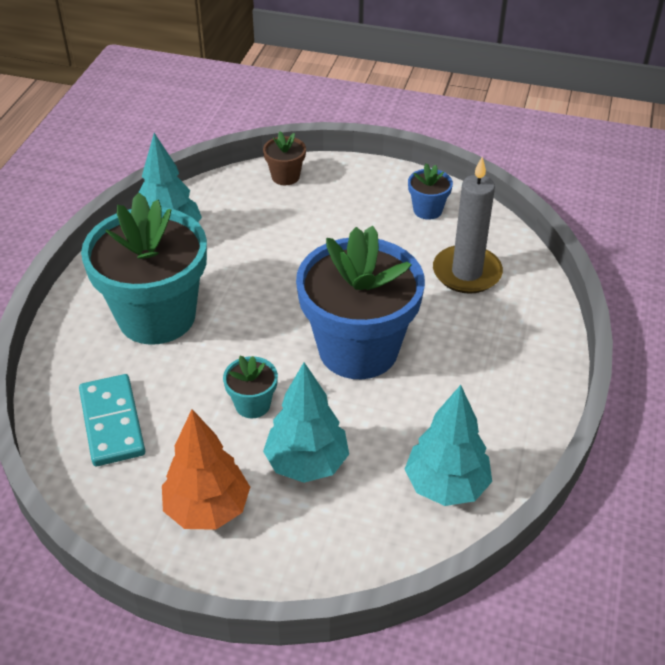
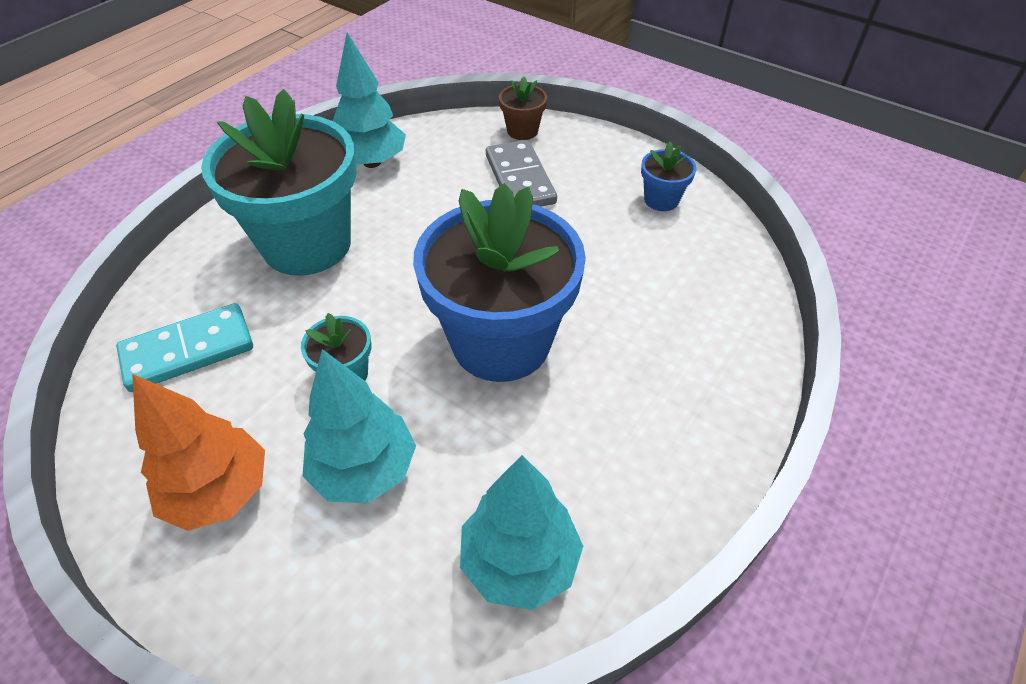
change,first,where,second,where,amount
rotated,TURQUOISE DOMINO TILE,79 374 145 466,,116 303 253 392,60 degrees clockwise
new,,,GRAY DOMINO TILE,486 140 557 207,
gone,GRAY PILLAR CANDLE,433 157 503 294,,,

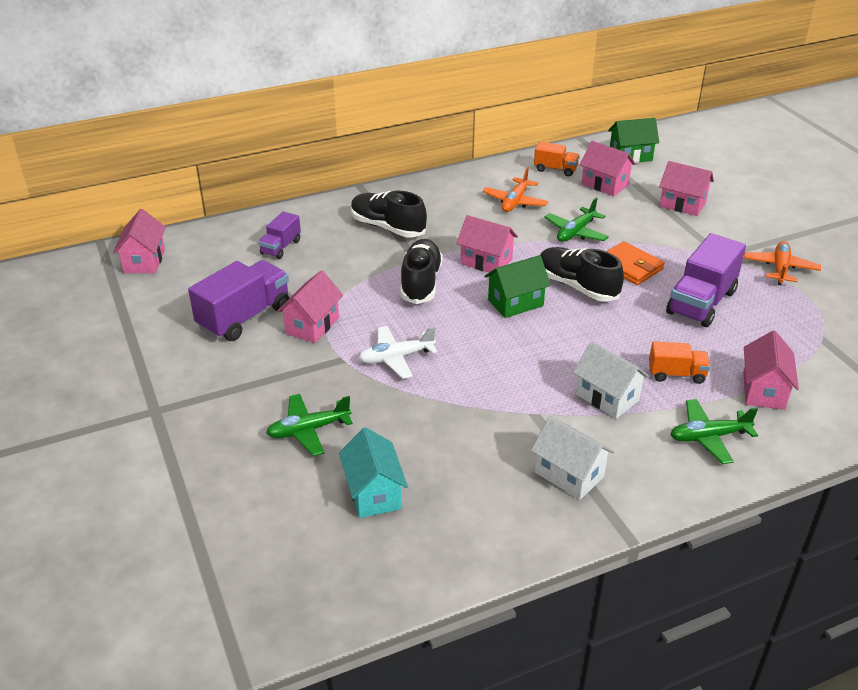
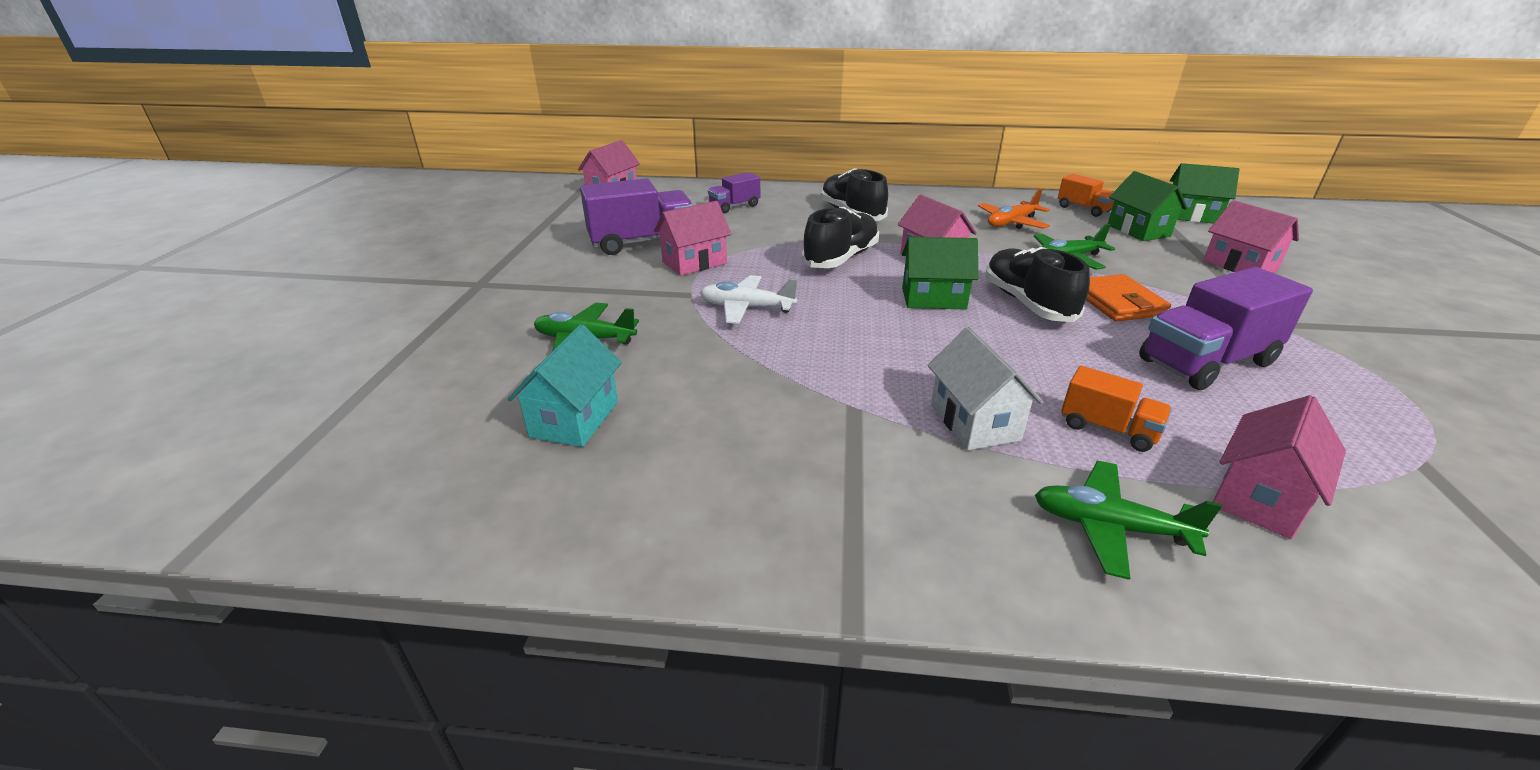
change,first,where,second,where,amount
repainted,PINK HOUSE,580 141 636 196,GREEN HOUSE,1108 171 1188 241,
gone,SNOW-WHITE HOUSE,531 416 614 500,,,
gone,ORANGE PLANE,744 241 821 285,,,

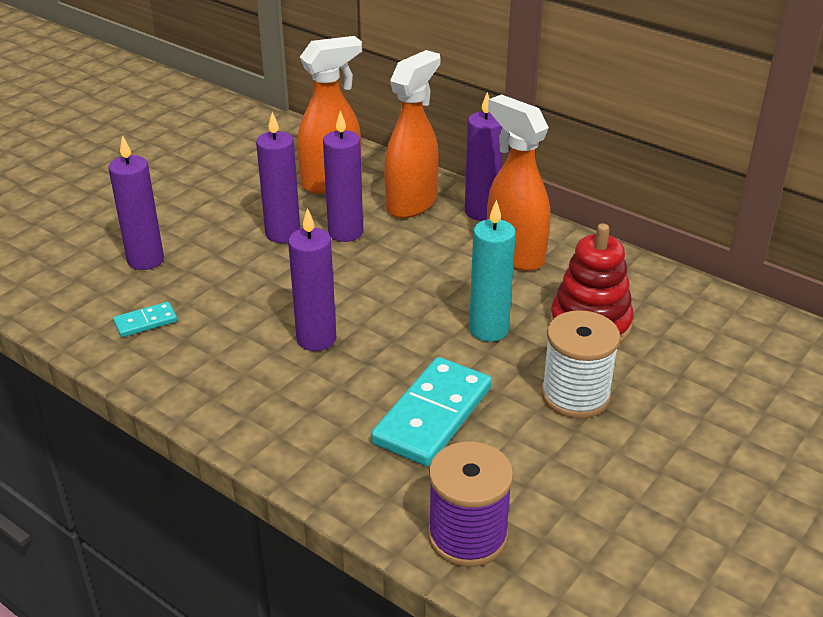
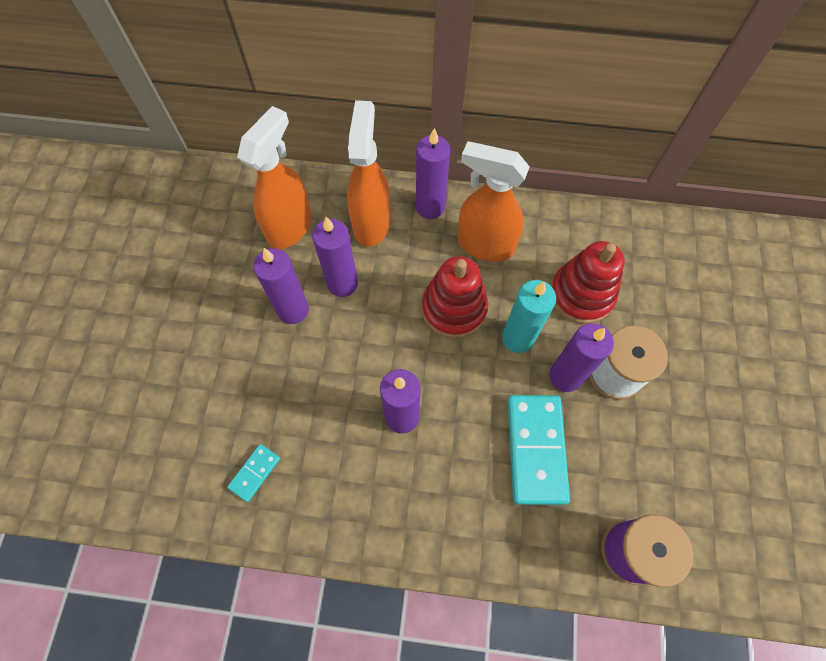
change,first,where,second,where,amount
new,,,CRIMSON STACKING RINGS,422 256 488 338,
shifted,ROYAL PURPLE PILLAR CANDLE,109 135 164 270,,549 323 614 392,

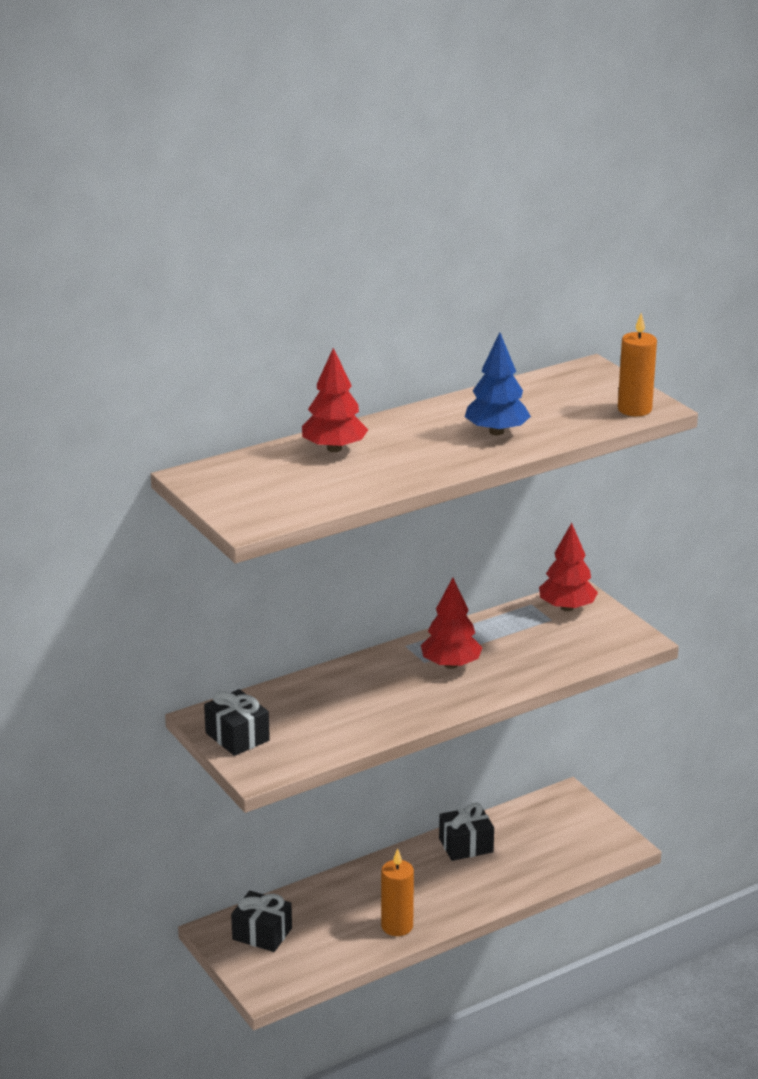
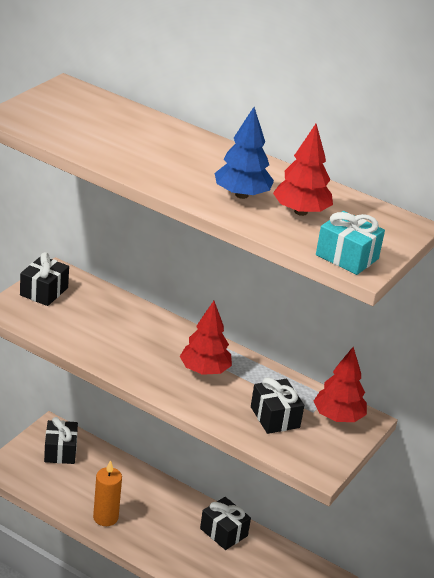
change,first,where,second,where,amount
new,,,EBONY GIFT,251 377 304 434,
shifted,CRIMSON TREE,302 348 368 452,,273 124 333 216,
swapped,ORANGE PILLAR CANDLE,618 313 657 416,TURQUOISE GIFT,316 211 385 275,

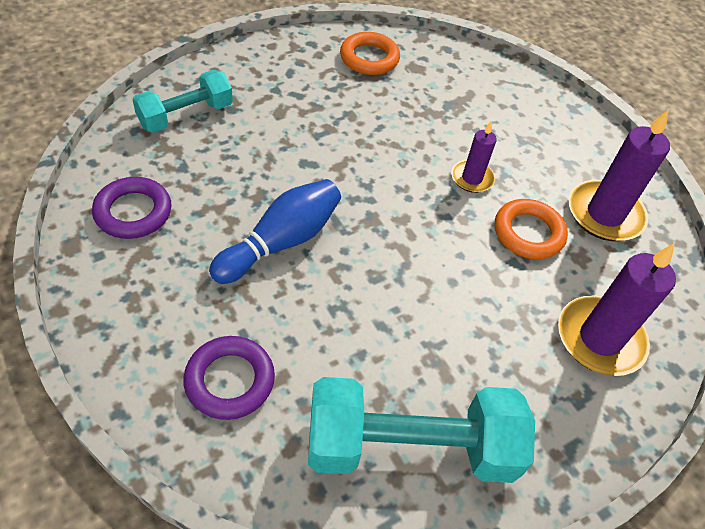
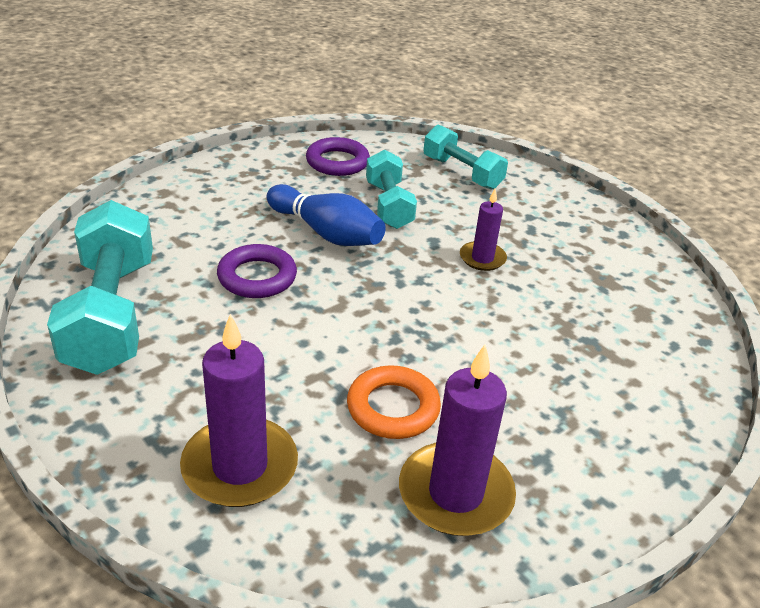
change,first,where,second,where,amount
shifted,ROYAL PURPLE HOOP,183 336 275 420,,217 244 297 298,
new,,,TURQUOISE HAND WEIGHT,366 149 417 229,
shifted,ROYAL PURPLE PILLAR CANDLE,451 122 497 193,,460 189 507 271,
gone,ORANGE HOOP,340 32 400 75,,,

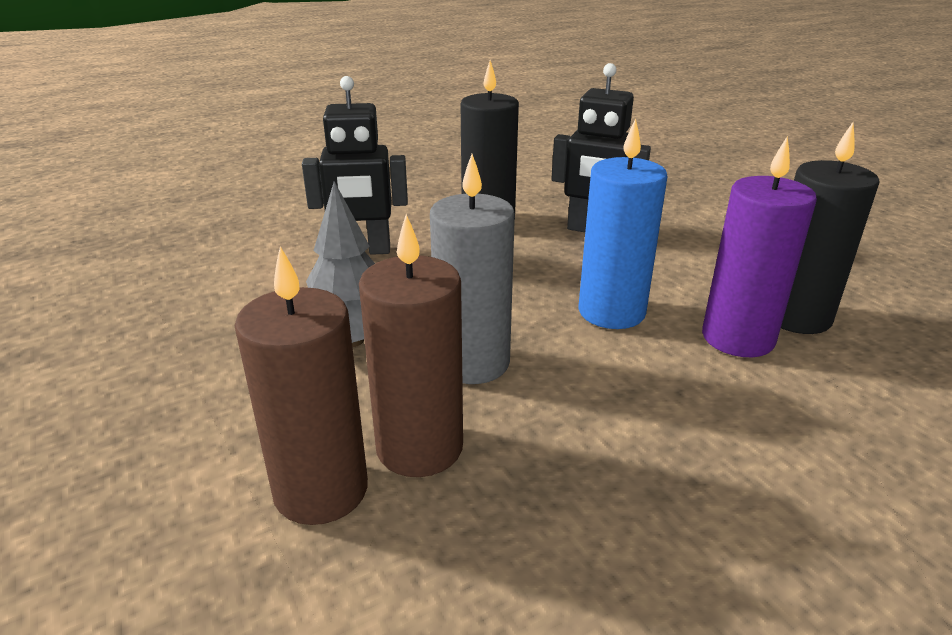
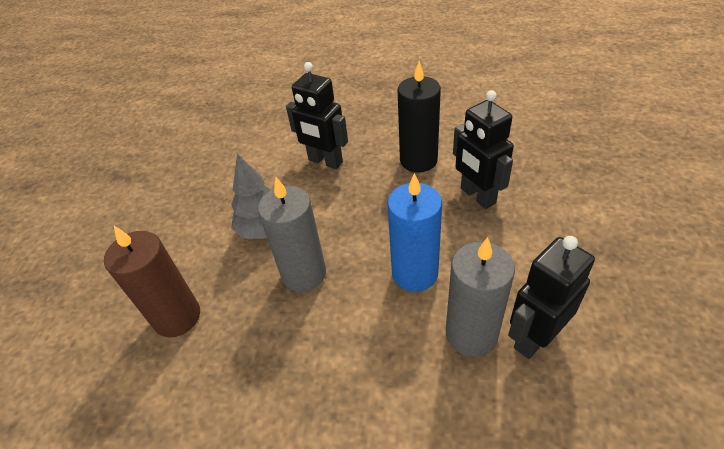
change,first,where,second,where,amount
repainted,ROYAL PURPLE PILLAR CANDLE,702 136 817 357,GRAY PILLAR CANDLE,446 237 515 357,
swapped,EBONY PILLAR CANDLE,781 122 880 334,EBONY ROBOT FIGURE,508 236 595 359,
gone,BROWN PILLAR CANDLE,359 214 463 477,,,

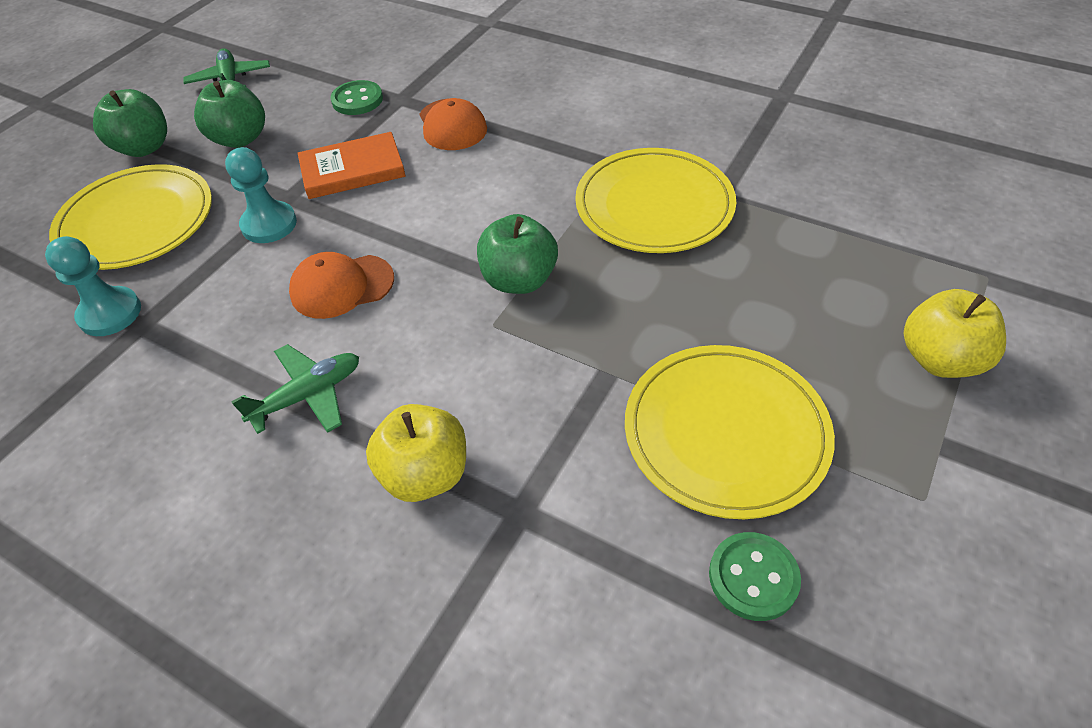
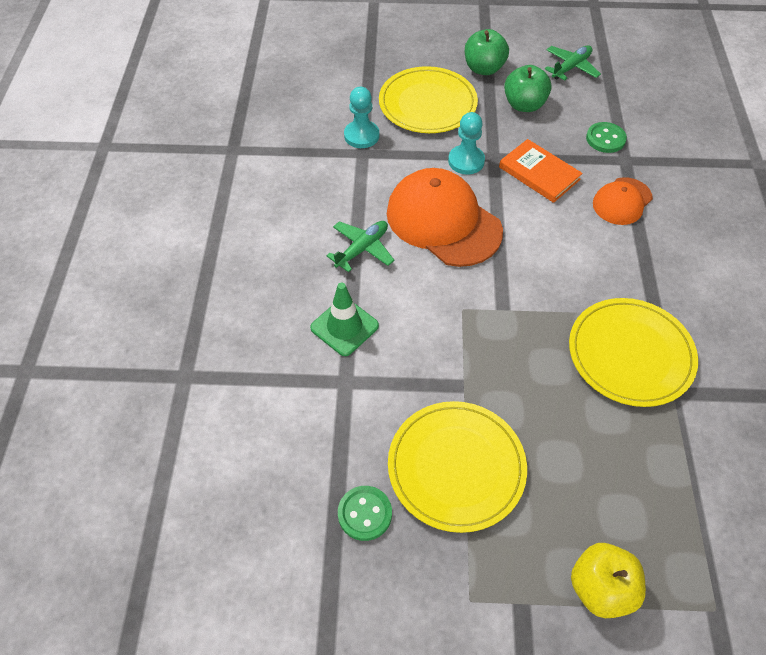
change,first,where,second,where,amount
swapped,YELLOW APPLE,366 404 466 502,GREEN TRAFFIC CONE,310 282 379 356,
rotated,GREEN PLANE,231 344 359 434,,326 221 394 272,75 degrees counterclockwise
scaled,ORANGE PEAKED CAP,289 252 394 319,,387 168 503 267,x1.83
gone,GREEN APPLE,477 214 558 294,,,

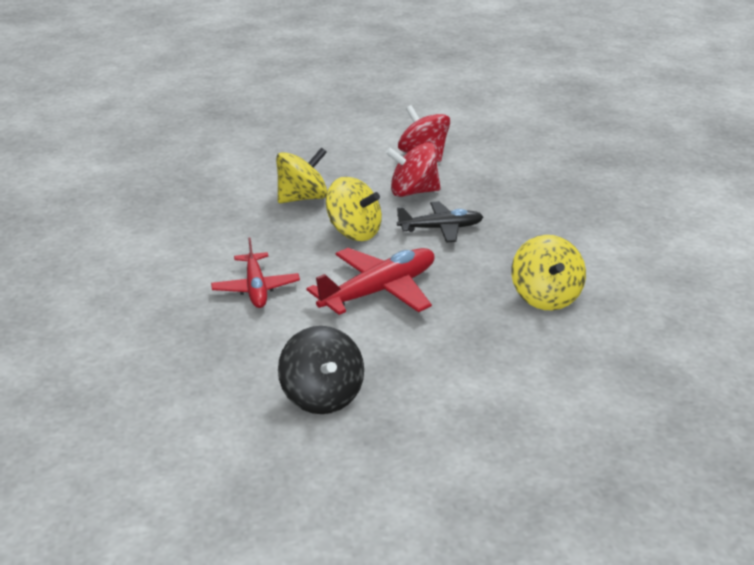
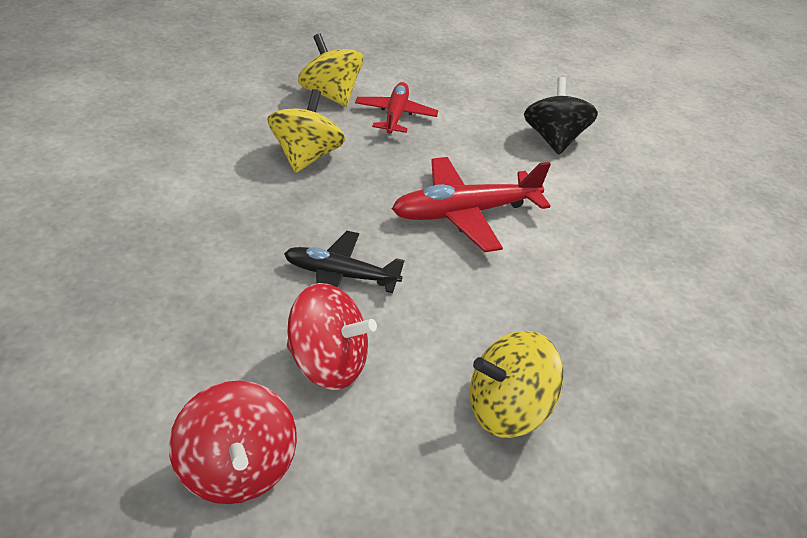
change,first,where,second,where,amount
shifted,YELLOW SPINNING TOP,326 177 382 241,,298 33 364 107,
shifted,CRIMSON PLANE,211 238 300 308,,355 82 438 134,

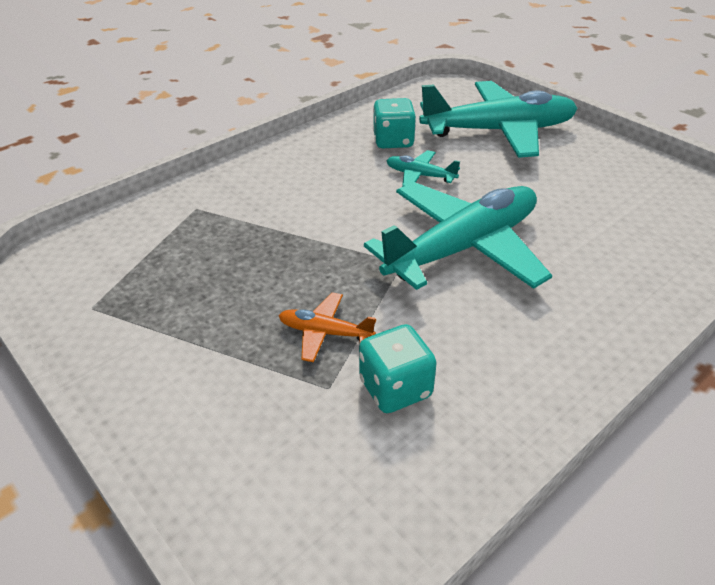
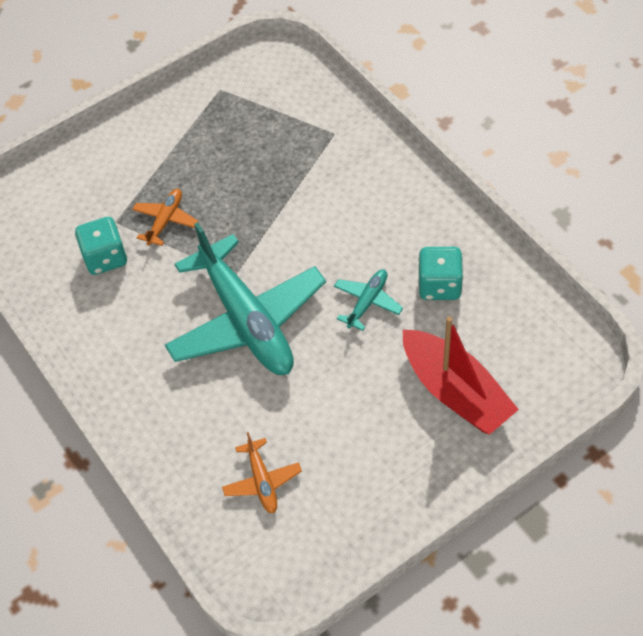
change,first,where,second,where,amount
new,,,ORANGE PLANE,222 432 302 513,
swapped,TURQUOISE PLANE,419 81 578 158,CRIMSON TOY BOAT,403 316 519 435,

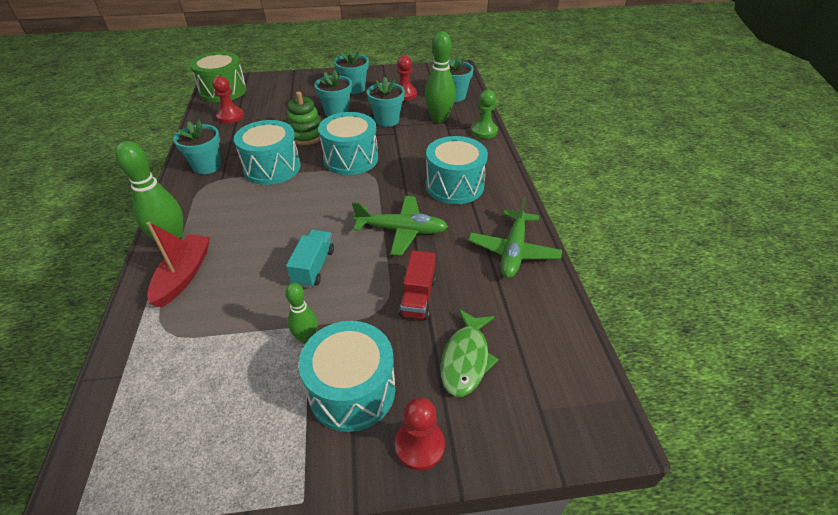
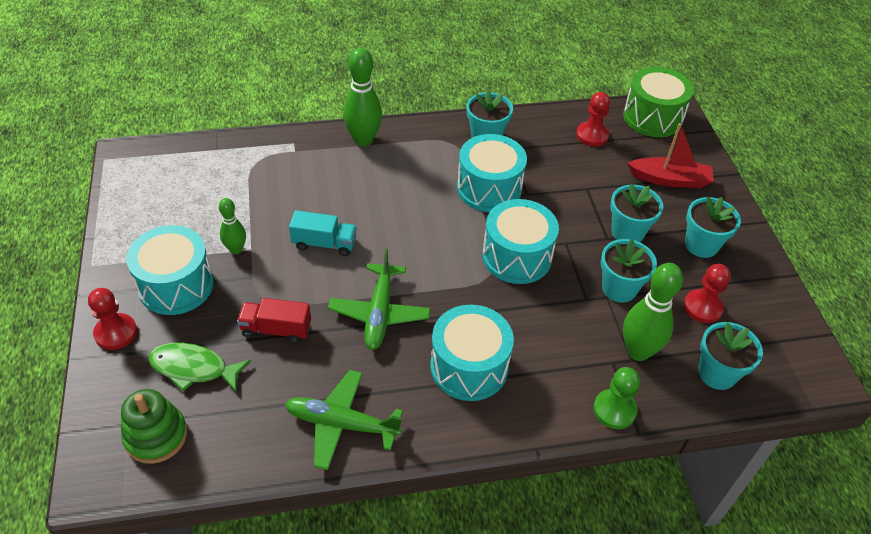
change,first,where,second,where,amount
shifted,GREEN STACKING RINGS,286 91 321 145,,121 389 187 464,
shifted,CRIMSON TOY BOAT,146 222 210 308,,627 123 714 188,

